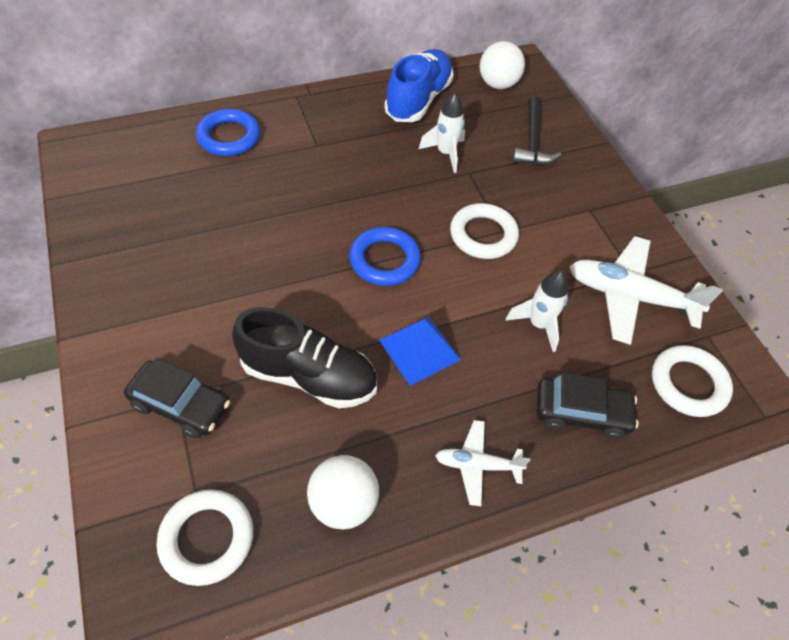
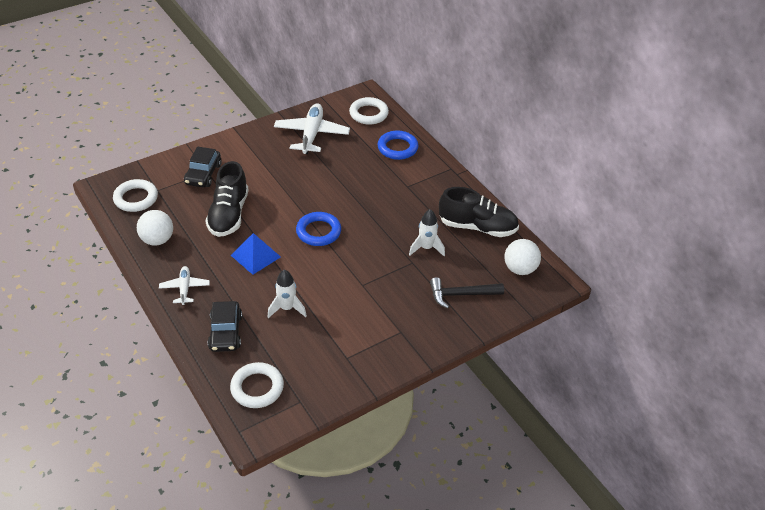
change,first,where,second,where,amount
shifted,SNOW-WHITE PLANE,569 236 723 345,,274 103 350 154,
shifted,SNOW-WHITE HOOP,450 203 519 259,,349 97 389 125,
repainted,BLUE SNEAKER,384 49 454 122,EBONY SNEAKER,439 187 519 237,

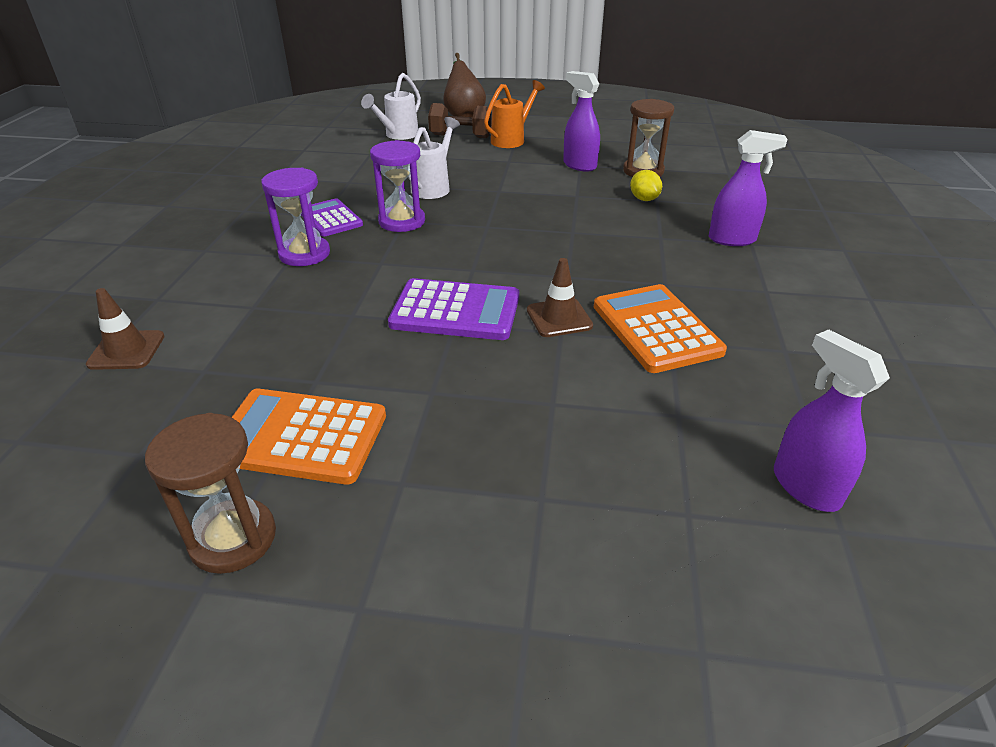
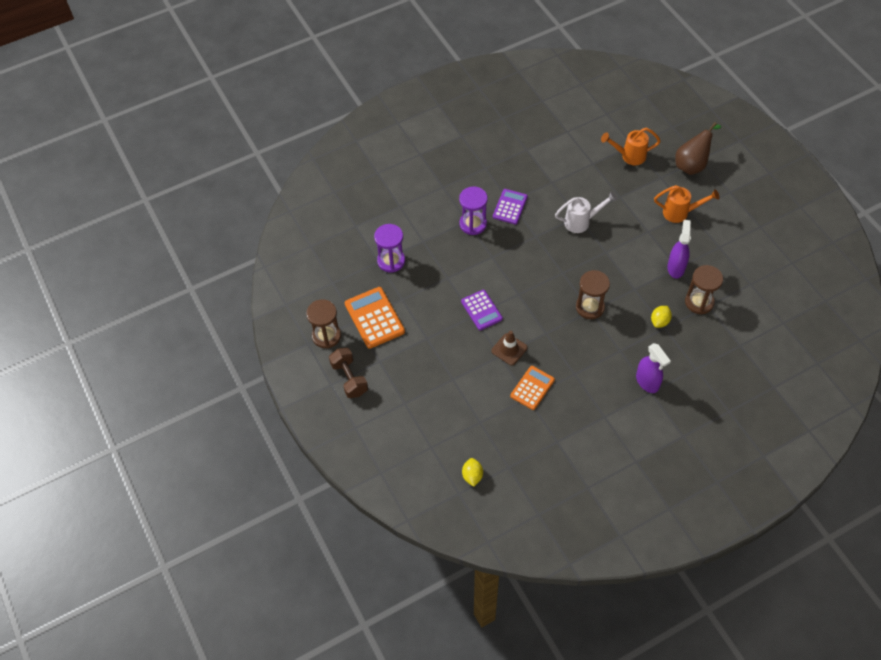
change,first,where,second,where,amount
shifted,BROWN HAND WEIGHT,428 103 491 138,,329 348 368 398,
shifted,ROYAL PURPLE HOURGLASS,370 140 425 232,,374 224 405 273,
scaled,ROYAL PURPLE POCKET CALCULATOR,388 278 519 340,,461 290 503 330,x0.66
swapped,ROYAL PURPLE SPRAYER,774 330 890 512,YELLOW TOY LEMON,462 458 483 487,
scaled,ORANGE POCKET CALCULATOR,594 284 727 373,,510 366 555 410,x0.66
new,,,BROWN HOURGLASS,576 270 610 319,
repainted,SNOW-WHITE WATERING POT,361 73 421 140,ORANGE WATERING POT,601 128 660 165,
gone,BROWN TRAFFIC CONE,86 288 164 370,,,

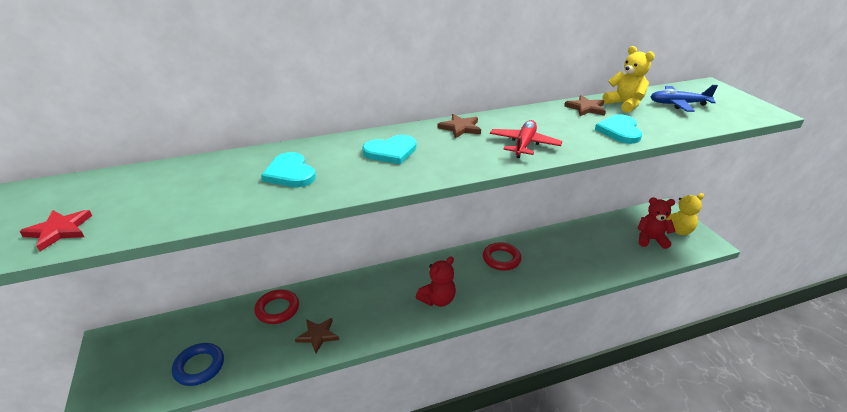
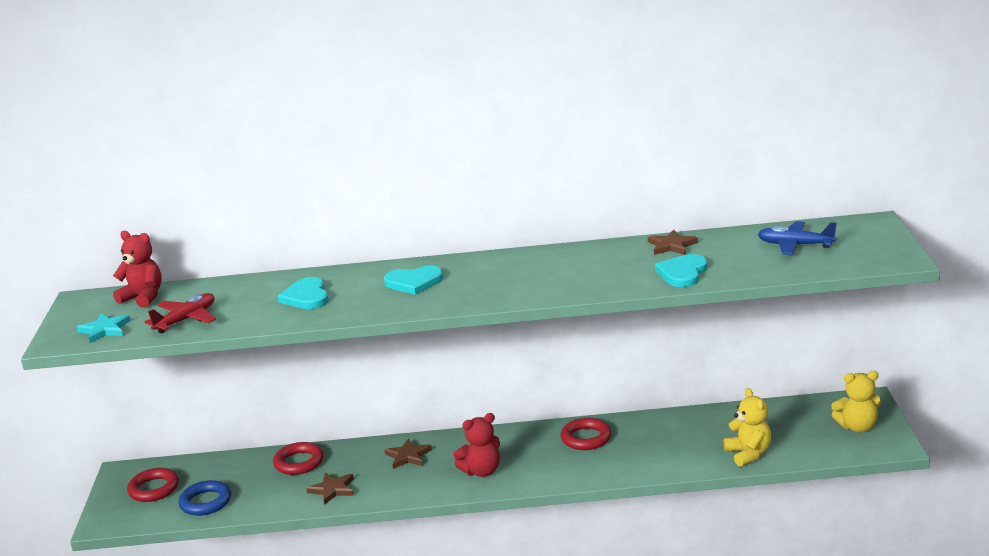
change,first,where,second,where,amount
repainted,CRIMSON STAR,19 210 92 251,TURQUOISE STAR,76 313 131 343,
shifted,CRIMSON TEDDY,637 198 676 249,,113 231 162 307,
new,,,CRIMSON HOOP,127 468 179 502,
shifted,CRIMSON PLANE,490 120 562 158,,145 293 216 334,
shifted,BROWN STAR,438 114 481 138,,384 439 432 469,
shifted,YELLOW TEDDY,602 46 655 113,,724 388 771 467,

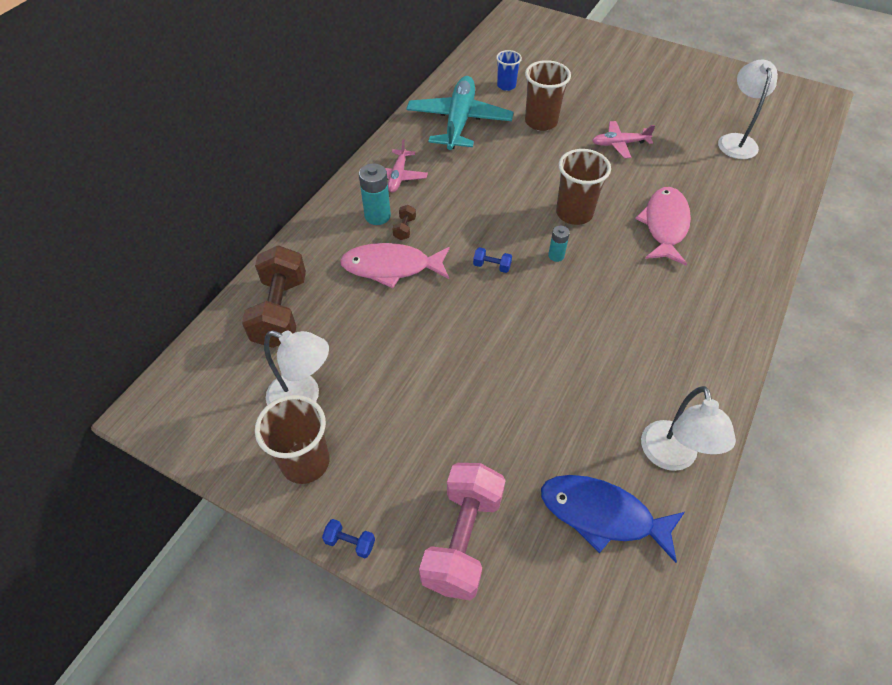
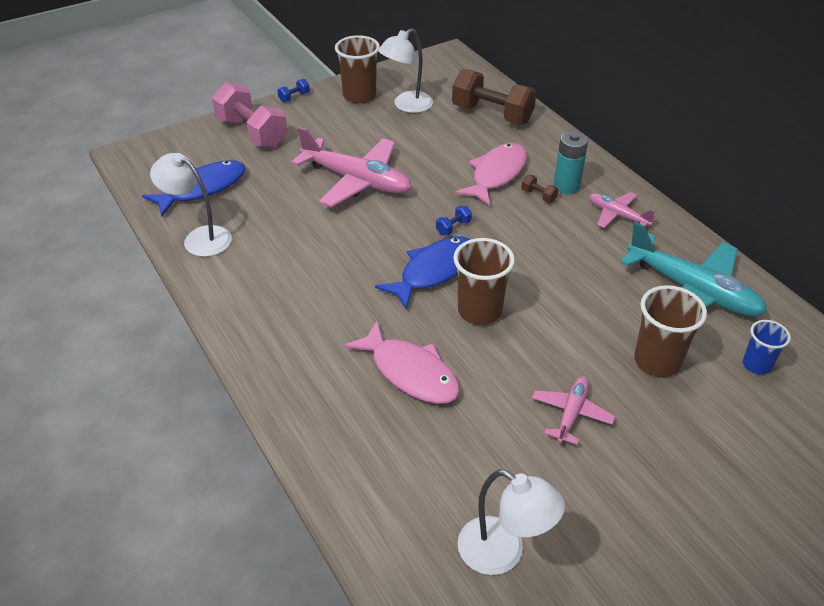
change,first,where,second,where,amount
new,,,PINK PLANE,291 127 412 207,
swapped,TURQUOISE POWER CELL,548 226 570 262,BLUE TOY FISH,375 237 470 310,

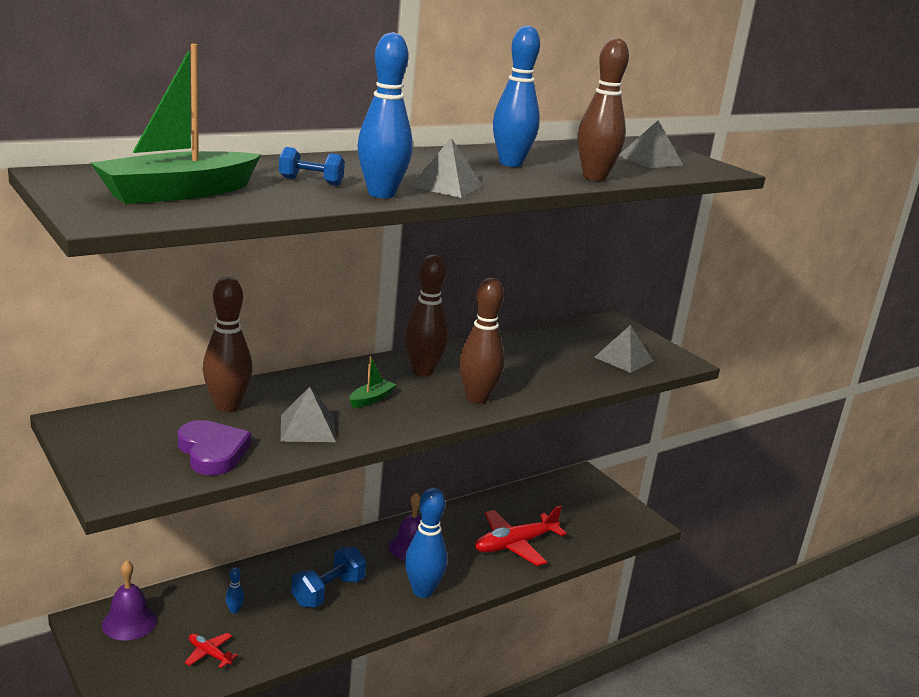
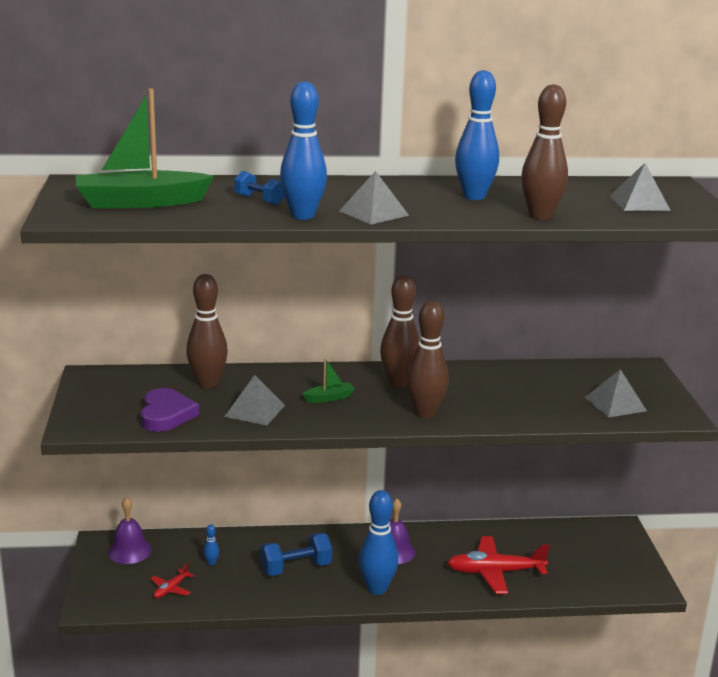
change,first,where,second,where,amount
rotated,CRIMSON PLANE,185 633 238 668,,151 563 194 598,120 degrees counterclockwise

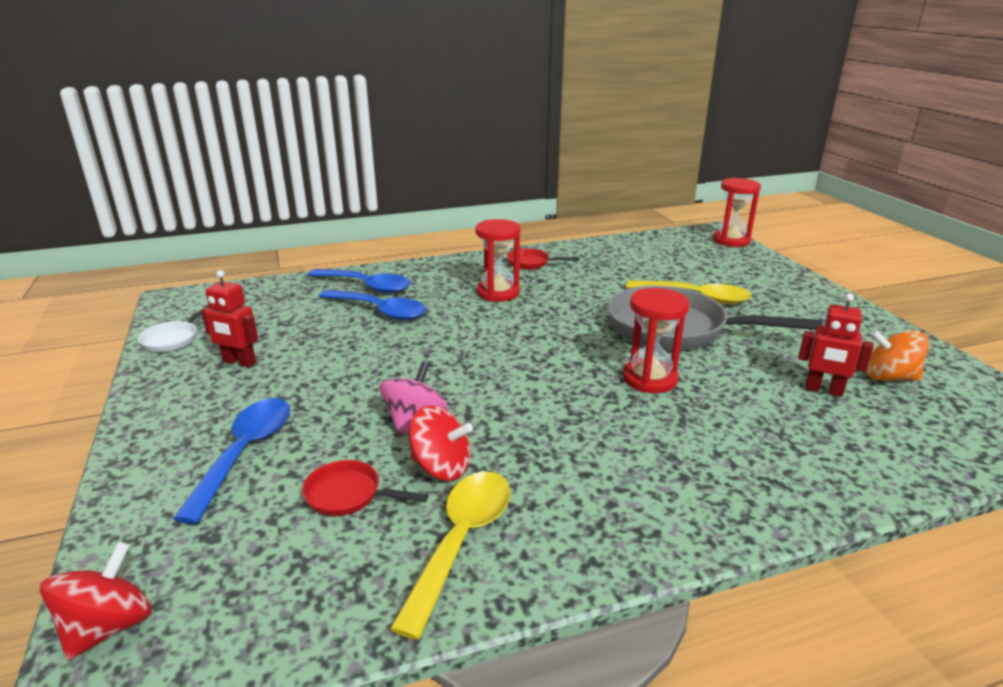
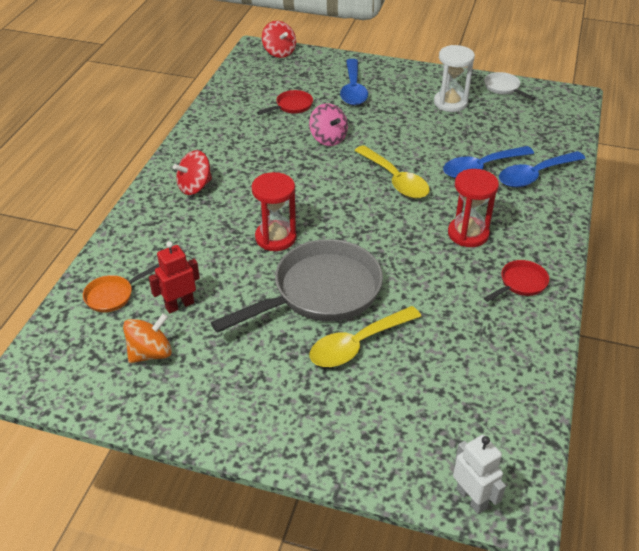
change,first,where,second,where,amount
new,,,ORANGE PAN,83 264 160 313,
shifted,CRIMSON SPINNING TOP,409 406 473 481,,173 150 212 195,
rotated,BLUE TABLESPOON,173 398 290 524,,340 59 368 105,45 degrees clockwise
shifted,YELLOW TABLESPOON,390 471 510 640,,354 145 430 198,
swapped,CRIMSON ROBOT FIGURE,201 270 258 368,SNOW-WHITE HOURGLASS,434 45 475 112,
swapped,CRIMSON HOURGLASS,713 178 761 247,SNOW-WHITE ROBOT FIGURE,453 435 506 514,

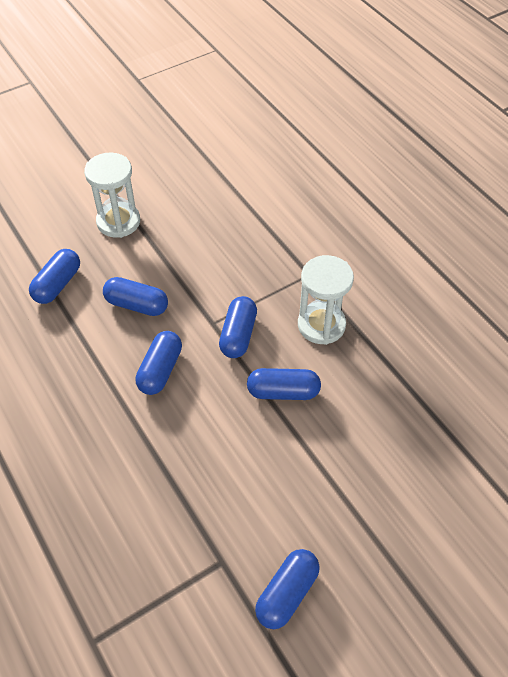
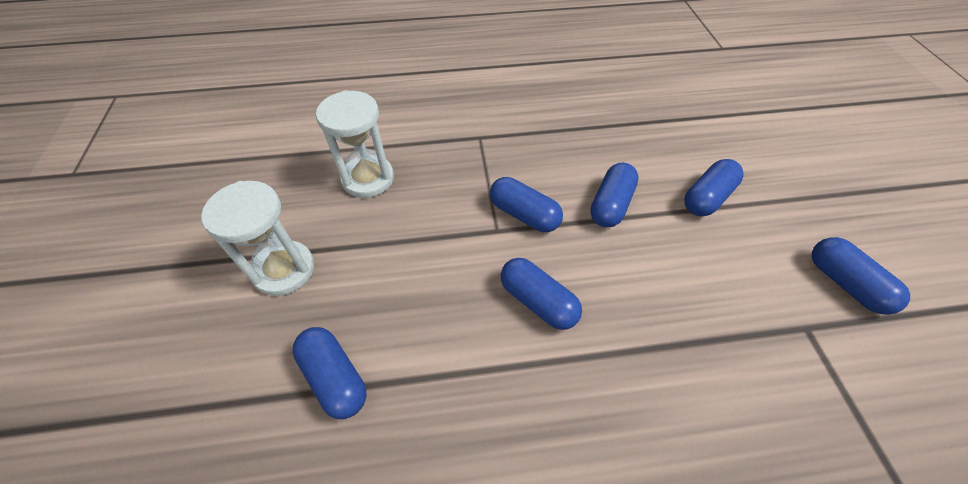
change,first,where,second,where,amount
shifted,SNOW-WHITE HOURGLASS,298 255 354 345,,316 90 394 198,
shifted,BLUE PILL,103 277 168 316,,684 159 743 216,

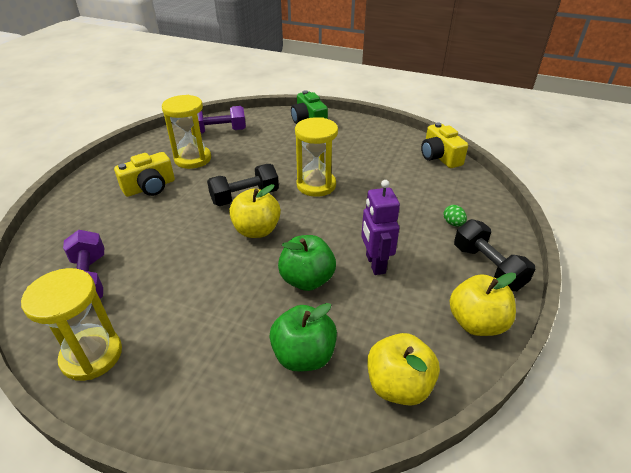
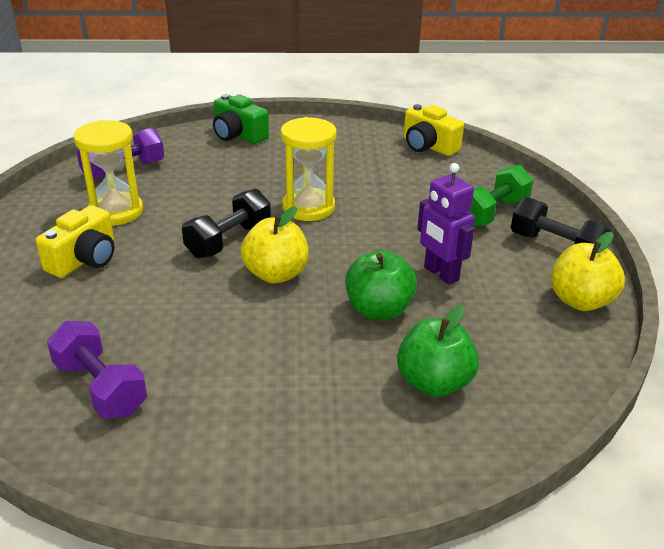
change,first,where,second,where,amount
swapped,GREEN TOY EGG,444 205 467 227,GREEN HAND WEIGHT,468 165 533 227,
gone,YELLOW HOURGLASS,21 268 122 381,,,
gone,YELLOW APPLE,368 333 440 406,,,

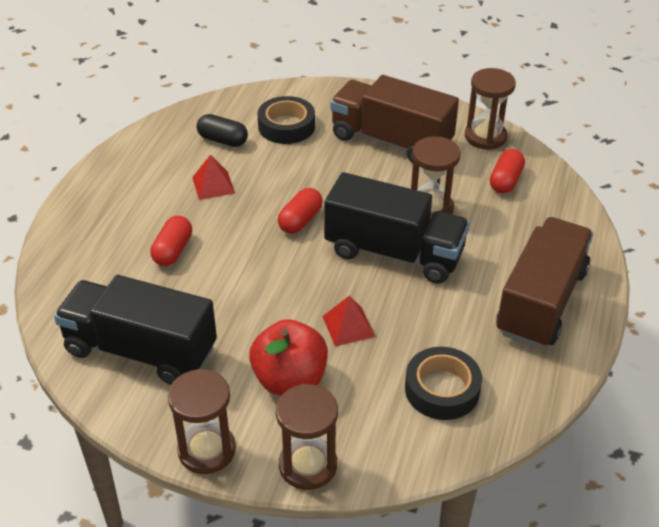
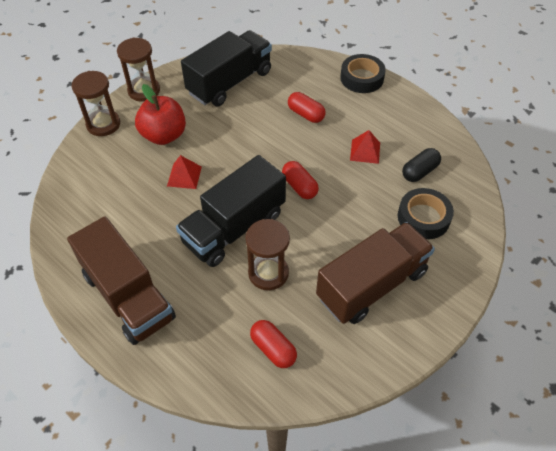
change,first,where,second,where,amount
shifted,EBONY ROLL OF TAPE,405 347 482 420,,340 54 386 93,
gone,BROWN HOURGLASS,465 68 516 150,,,

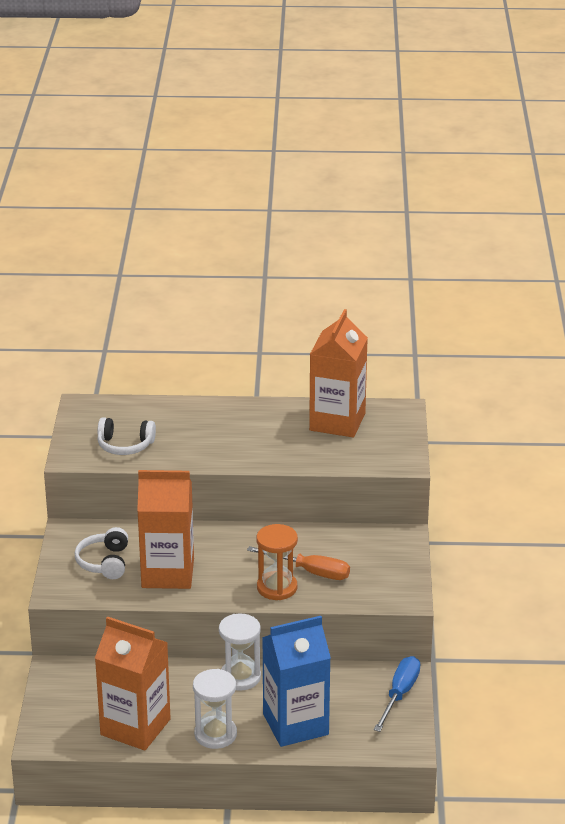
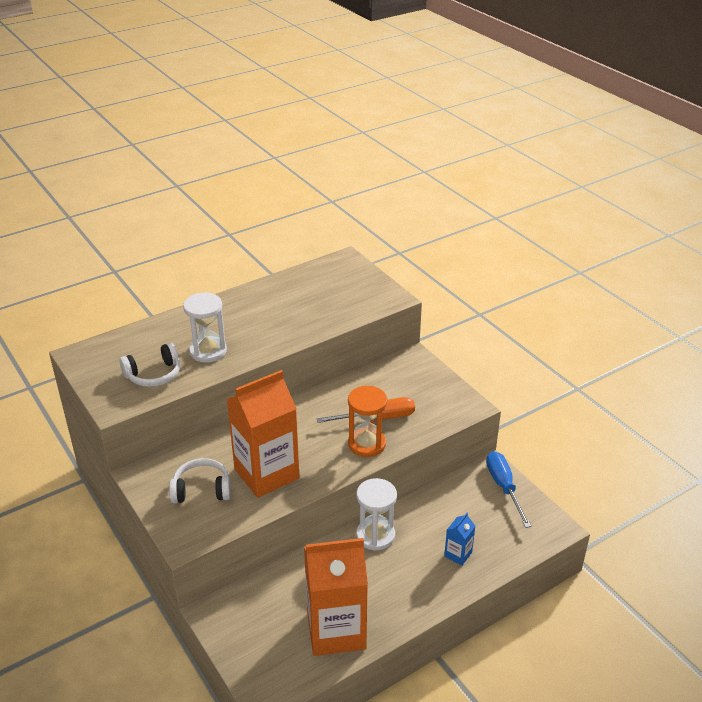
change,first,where,second,where,amount
rotated,SNOW-WHITE OVER-EAR HEADPHONES,75 527 128 579,,169 458 231 503,120 degrees clockwise
shifted,SNOW-WHITE HOURGLASS,193 669 237 749,,183 293 227 363,
scaled,BLUE CARTON,262 616 331 747,,444 513 475 566,x0.42
gone,ORANGE CARTON,309 309 368 437,,,

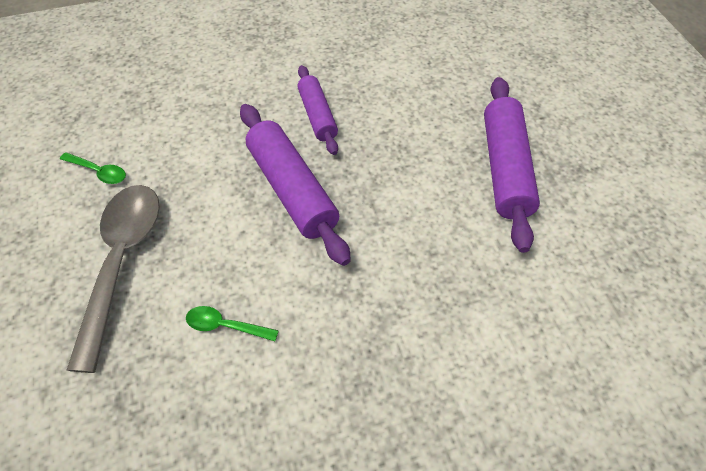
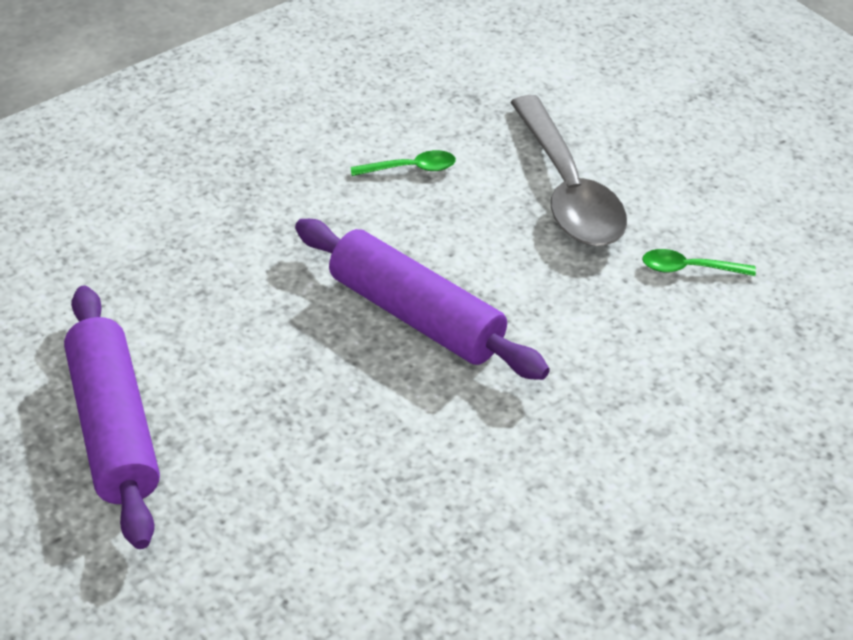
change,first,where,second,where,amount
gone,ROYAL PURPLE PASTRY ROLLER,297 65 338 155,,,

